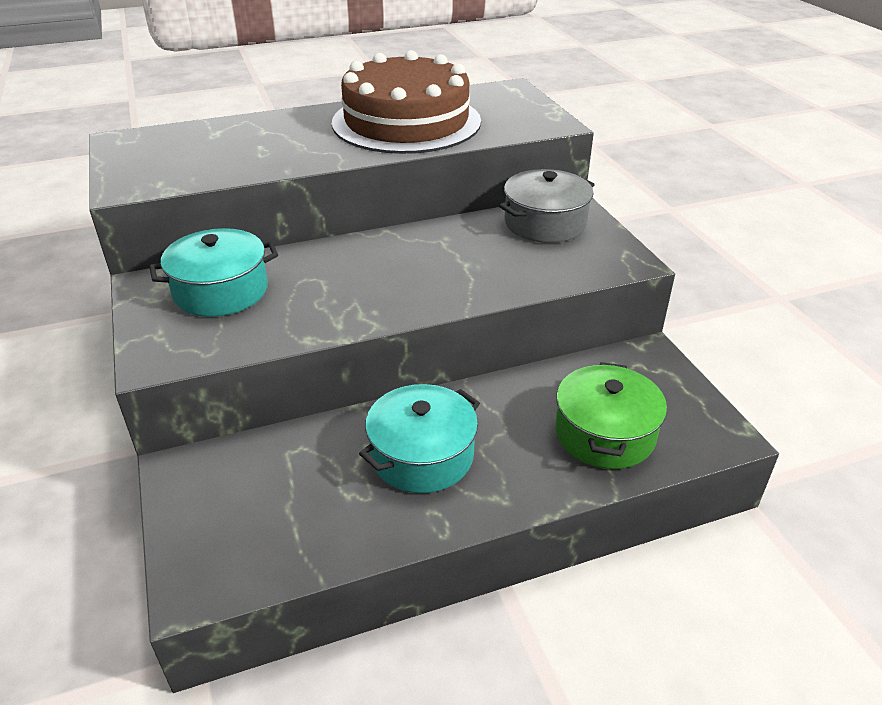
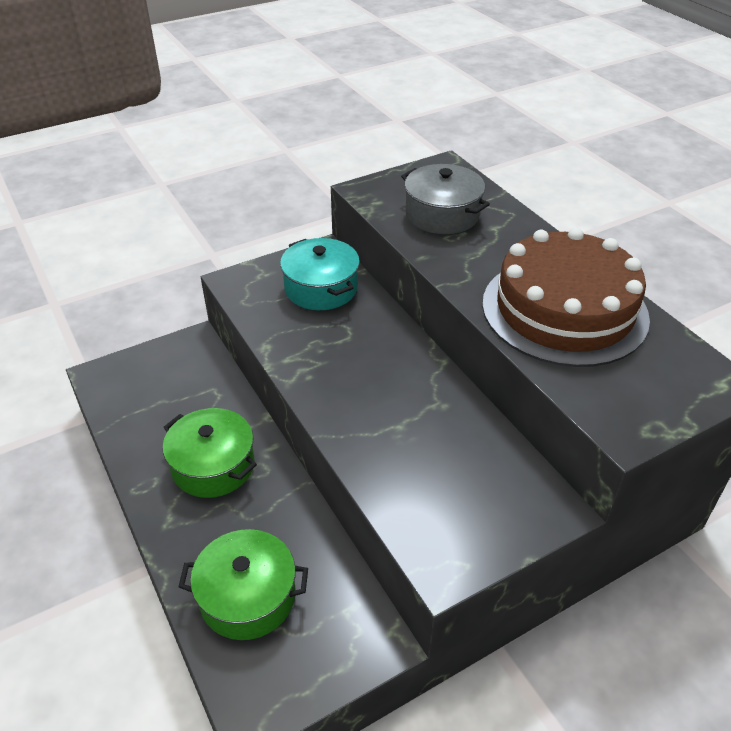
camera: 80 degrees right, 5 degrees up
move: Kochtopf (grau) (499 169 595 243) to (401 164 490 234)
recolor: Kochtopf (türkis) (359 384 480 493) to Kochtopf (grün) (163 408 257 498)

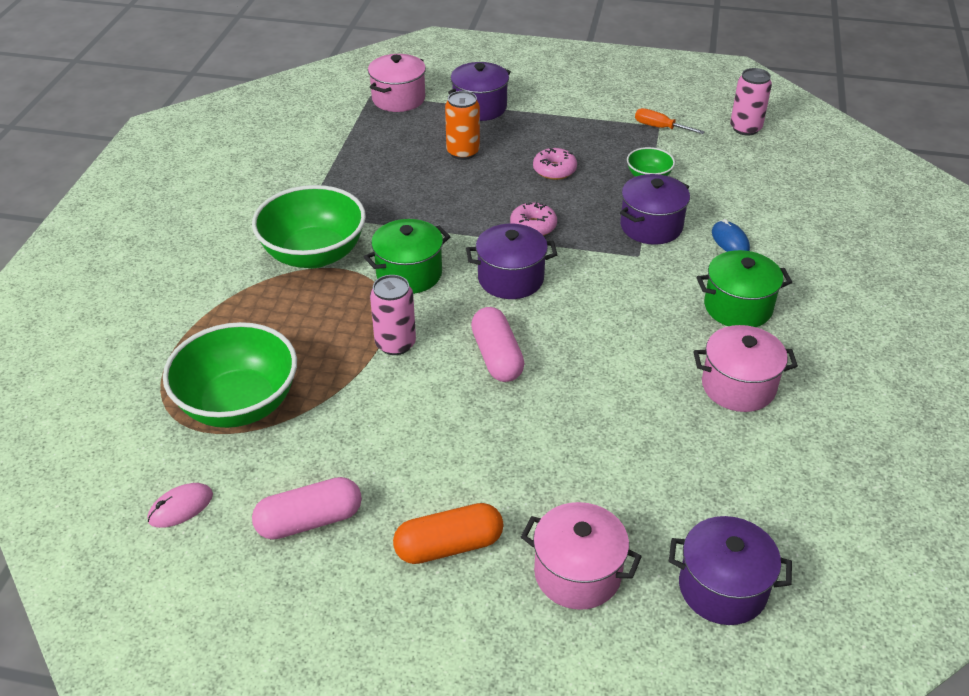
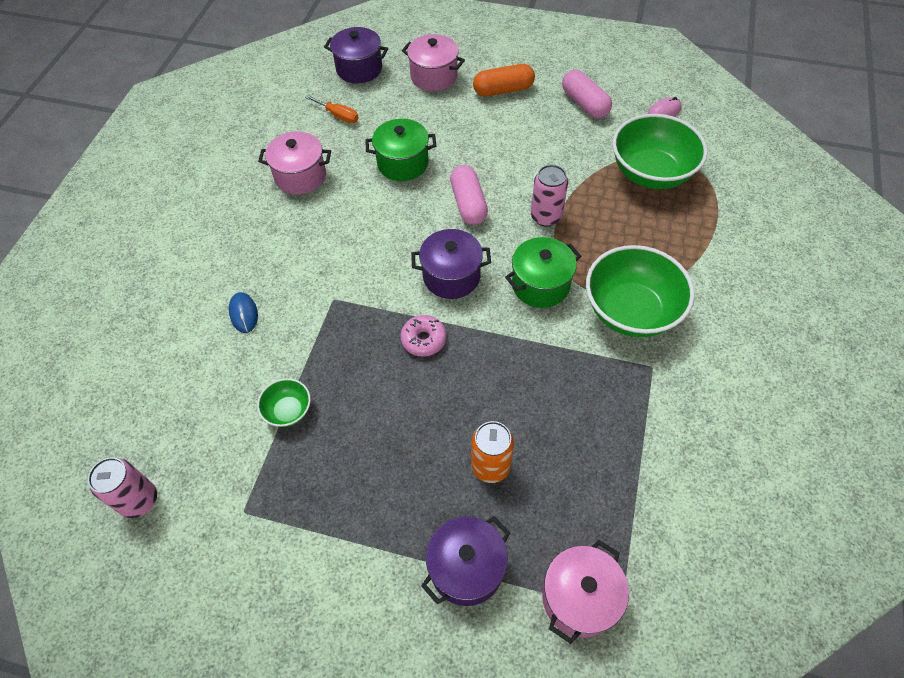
camera: 175 degrees left, 15 degrees up
delete: Donut (rosa) (533 148 577 180); Kochtopf (lila) (620 174 690 245)
move: Schraubenzieher (orange) (635 108 705 134) to (305 95 359 123); Kochtopf (grün) (697 250 792 327) to (365 119 436 181)
rotate: Kapsel (rosa) (252 477 362 540) = (562 70 612 118) 75 degrees clockwise

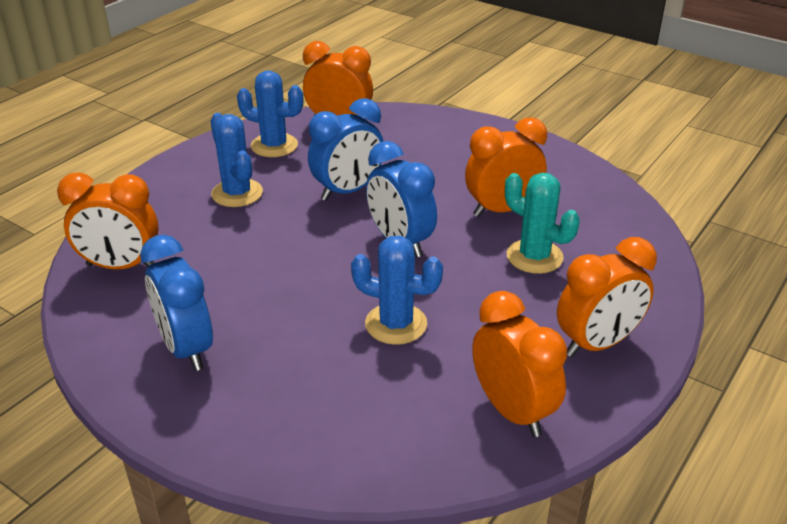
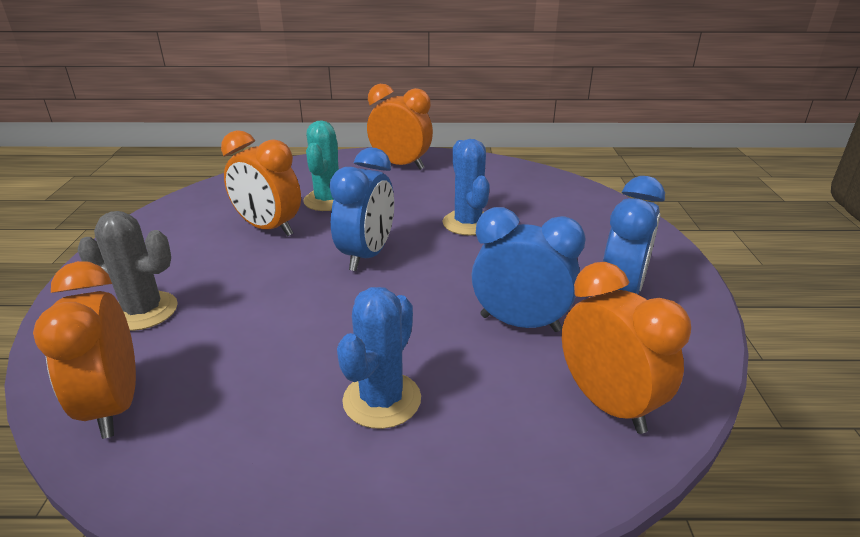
camera: 125 degrees left, 5 degrees down
delete: Kaktus (blau) (237 70 303 157); Wecker (orange) (472 291 567 437)
insert: Kaktus (grau) (78 211 178 331)
move: Wecker (blau) (308 98 383 201) to (471 207 585 332)

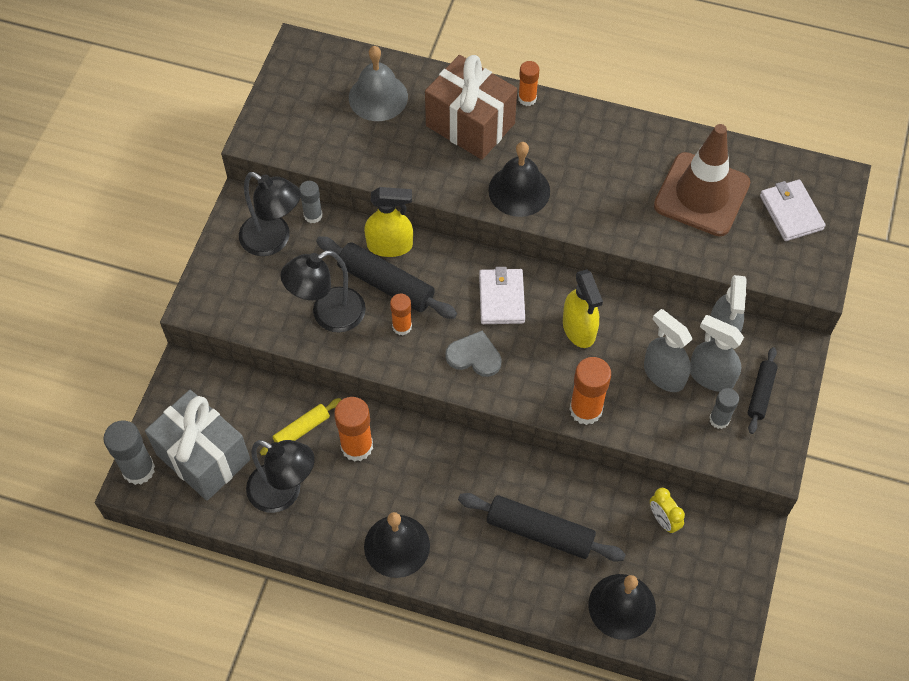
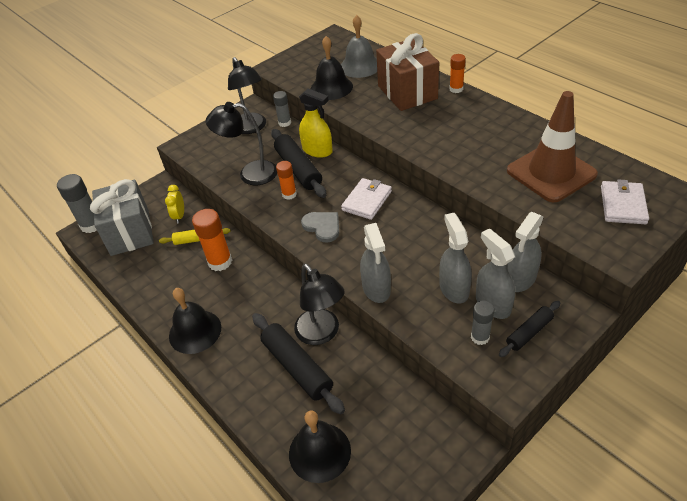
camera: 35 degrees right, 15 degrees down
delete: Sprühflasche (gelb) (563 269 603 348)
move: Lampe (schwarz) (246 440 315 513) to (294 264 345 345); Glocke (schwarz) (488 142 550 217) to (311 36 353 100); Wecker (gelb) (650 488 685 533) to (165 185 184 223)
replace: Klebestift (orange) (569 357 611 425) to Sprühflasche (grau) (360 223 391 303)

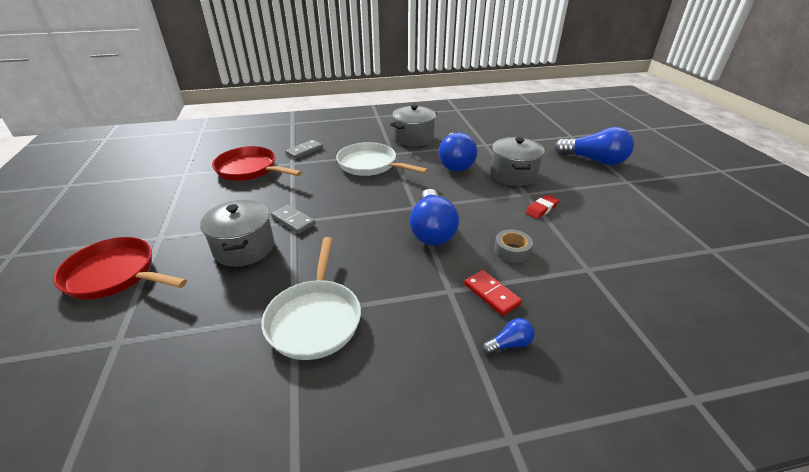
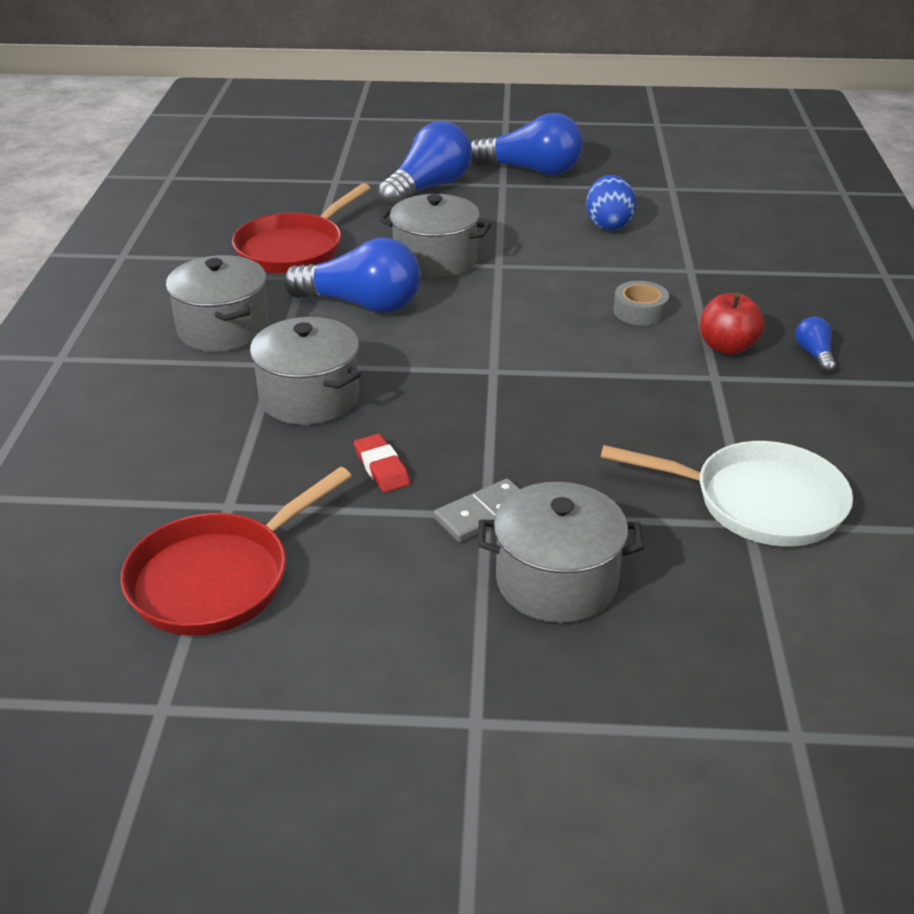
camera: 75 degrees left, 0 degrees up
delete: Dominostein (grau) (285 140 323 159)
insert: Ei (blau) (586 175 637 231)
move: Pfanne (rot) (53 237 187 300) to (232 183 371 274); Glühbirne (blau) (410 189 459 246) to (471 113 583 175); Radiergummi (rot) (525 195 559 219) to (354 434 410 493)
replace: Pfanne (weiß) (336 142 428 176) to Kochtopf (grau) (250 317 361 425); Dominostein (rot) (464 270 522 316) to Apfel (rot) (700 292 765 355)

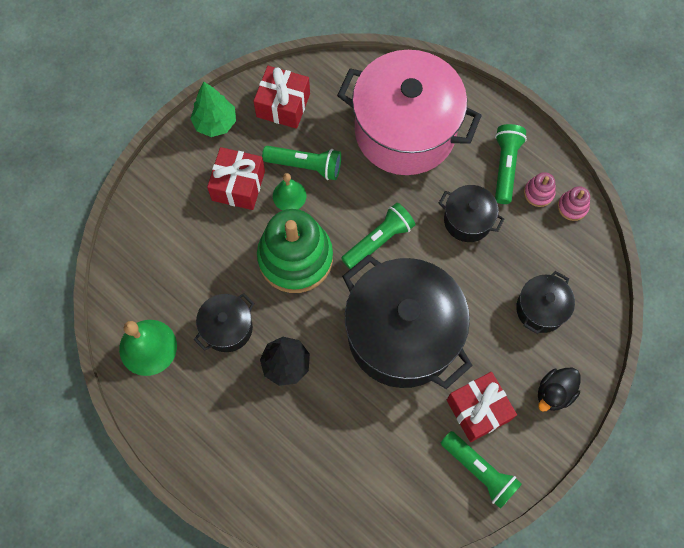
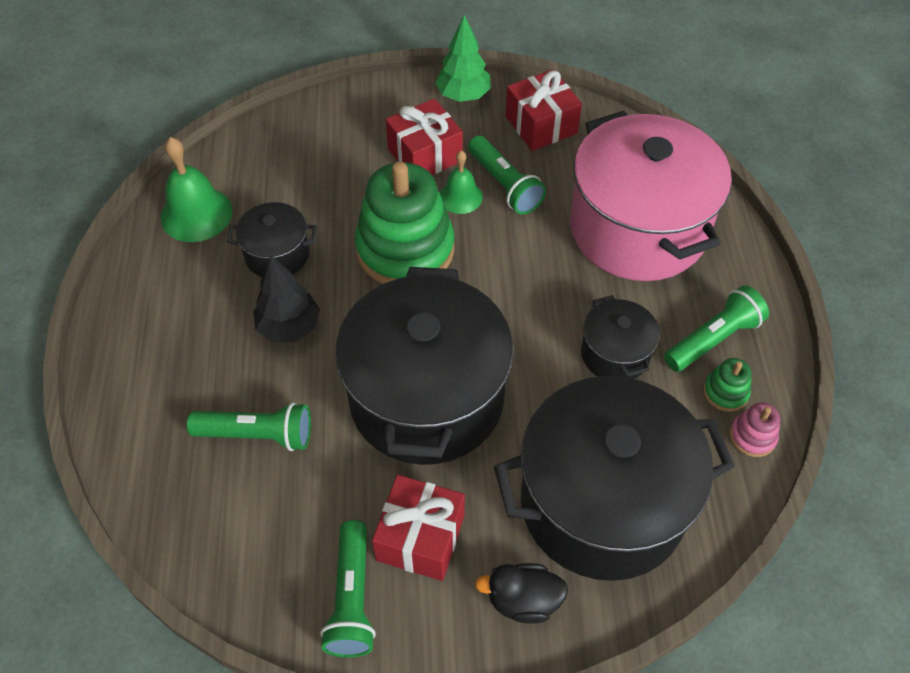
camera: 45 degrees right, 15 degrees down
move: Taschenlampe (grün) (341 203 416 269) to (187 402 311 451)
recolor: Stapelspielzeug (rosa) (524 172 556 207) to Stapelspielzeug (grün) (704 358 751 412)
resize: Kochtopf (schwarz) (516 271 575 334) = (494 376 735 581) x2.17

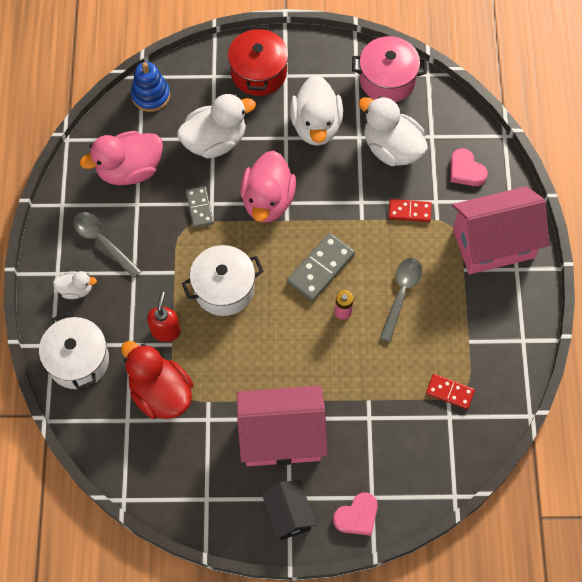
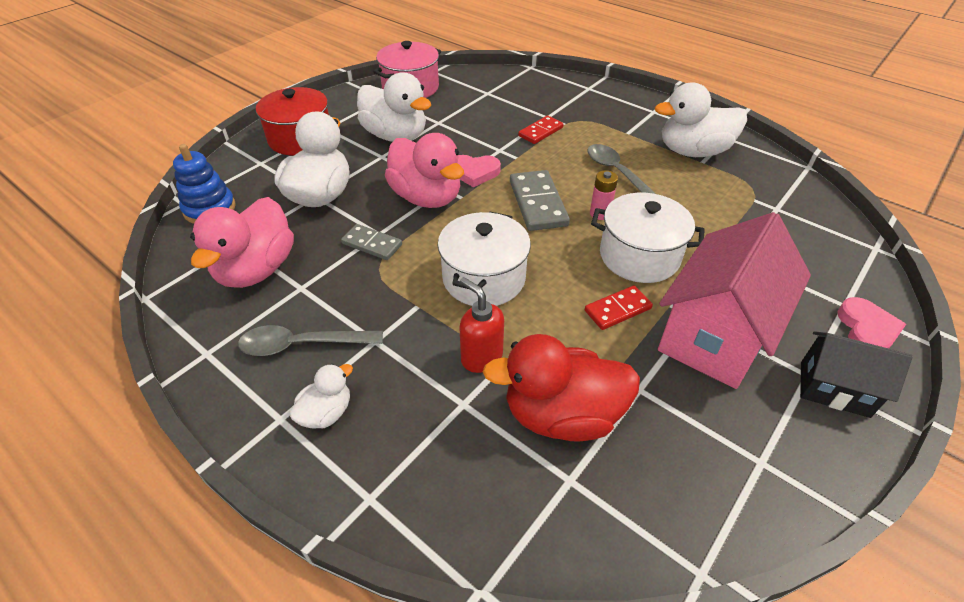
camera: 50 degrees left, 20 degrees down
delete: Haus (rosa) (452 186 550 274)
move: Kochtopf (weiß) (39 312 109 390) to (591 193 705 283); Ente (weiß) (359 96 428 166) to (655 83 747 157); Dominostein (rot) (426 374 475 409) to (585 286 653 330); Herz (rosa) (450 148 488 186) to (457 155 501 187)

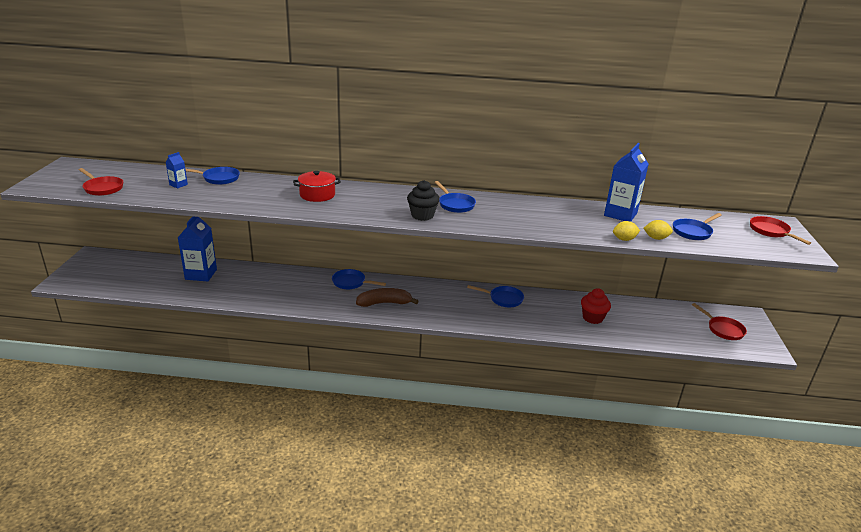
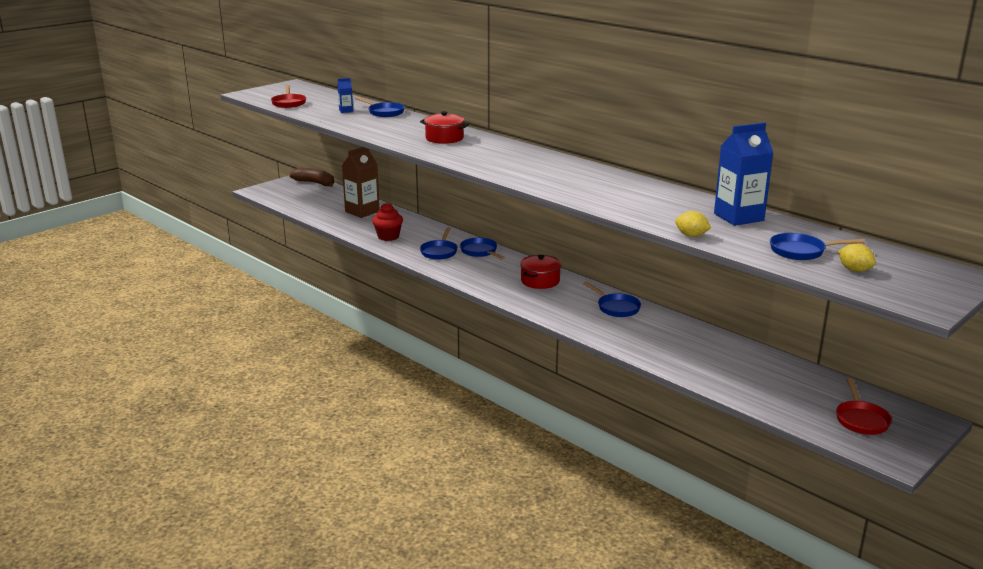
camera: 40 degrees right, 5 degrees down
delete: Muffin (schwarz) (407 180 440 221); Pfanne (rot) (750 216 811 245)
insert: Kochtopf (rot) (520 255 562 289)
move: Banane (braun) (356 288 419 307) to (290 168 334 187); Pfanne (blau) (434 181 476 213) to (420 227 458 260); Muffin (rot) (581 288 611 324) to (372 203 403 241); Zitrone (gelb) (644 220 673 240) to (838 243 876 272)
recolor: Getränkekarton (blau) (178 216 217 282) to Getränkekarton (braun) (342 147 380 218)

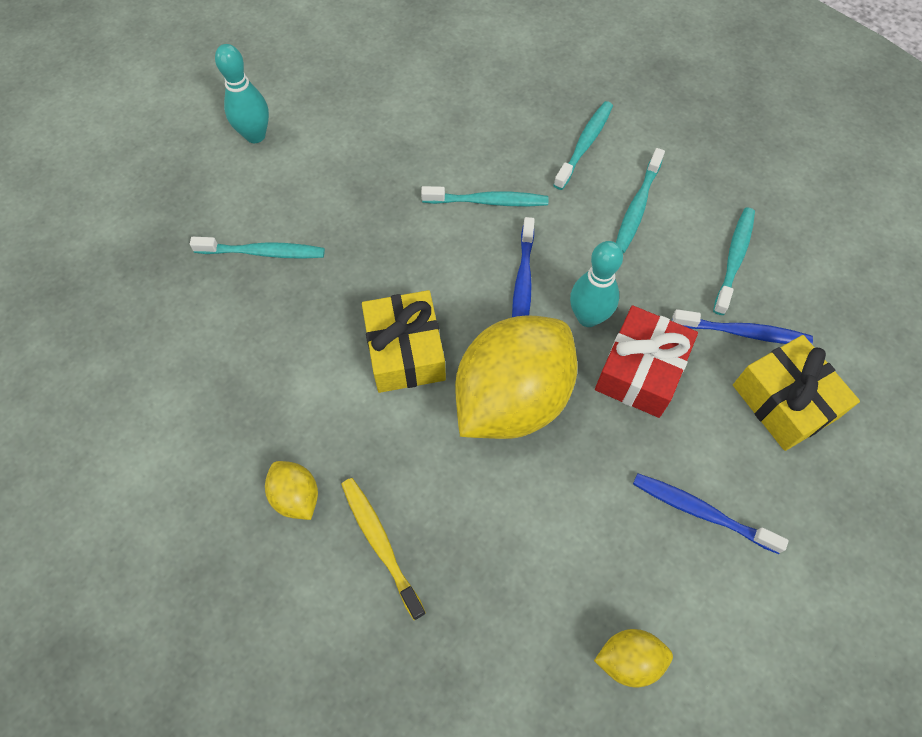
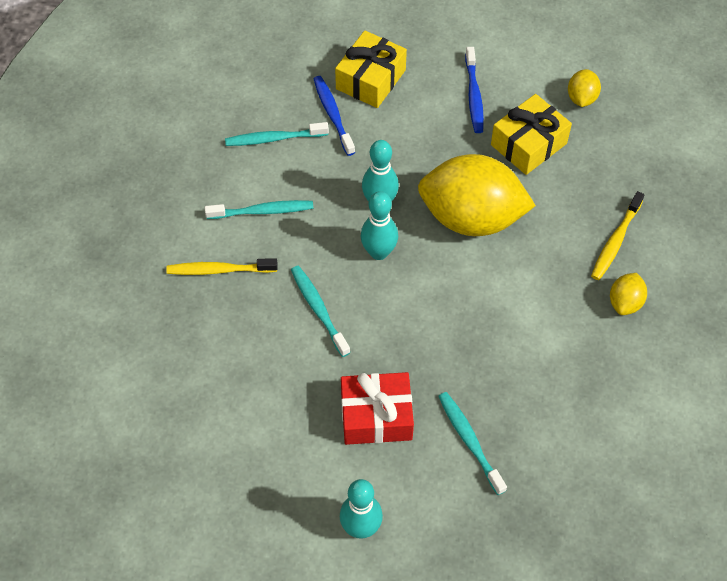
camera: 120 degrees left, 5 degrees down
move: Geschenk (gelb) (362 290 446 393) to (491 94 572 175); Geschenk (rot) (595 305 698 418) to (341 372 414 445)
replace: Zahnbürste (blau) (512 217 535 317) to Bowlingkegel (türkis) (360 191 398 260)
recolor: Zahnbürste (türkis) (553 101 613 190) to Zahnbürste (gelb) (166 258 278 275)
rotate: Zitrone (gelb) (594 629 673 687) = (568 69 601 107) 45 degrees clockwise

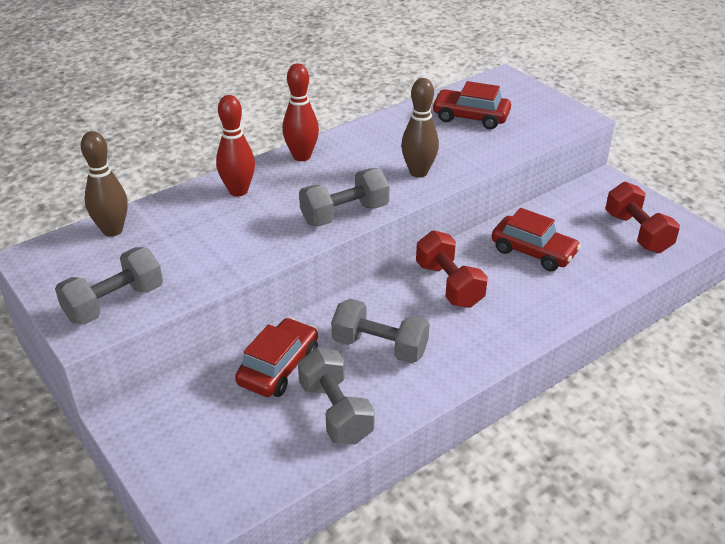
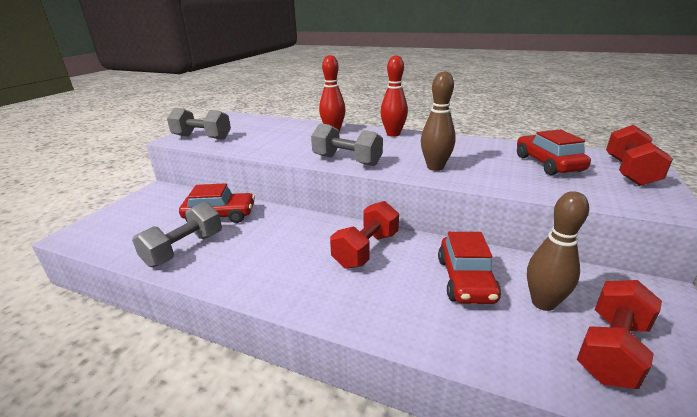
camera: 60 degrees right, 10 degrees down
delete: Hantel (grau) (331 299 430 364)
insert: Hantel (rot) (606 125 673 186)
move: Bowlingkegel (braun) (81 131 128 237) to (527 191 589 311)

